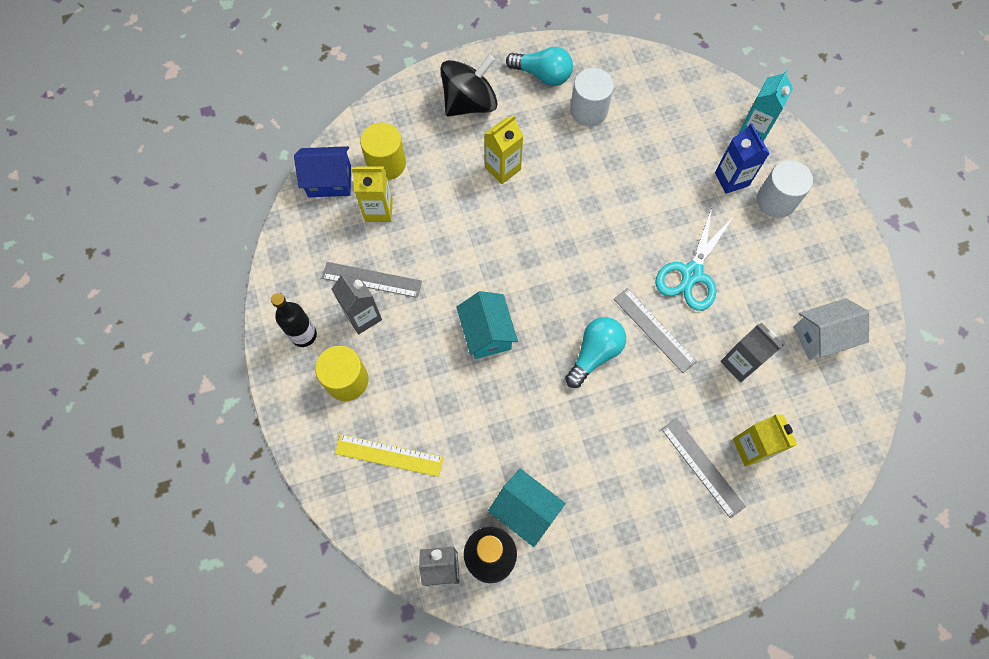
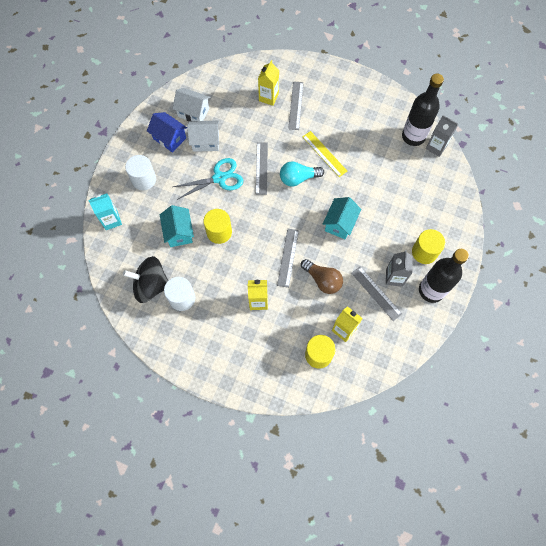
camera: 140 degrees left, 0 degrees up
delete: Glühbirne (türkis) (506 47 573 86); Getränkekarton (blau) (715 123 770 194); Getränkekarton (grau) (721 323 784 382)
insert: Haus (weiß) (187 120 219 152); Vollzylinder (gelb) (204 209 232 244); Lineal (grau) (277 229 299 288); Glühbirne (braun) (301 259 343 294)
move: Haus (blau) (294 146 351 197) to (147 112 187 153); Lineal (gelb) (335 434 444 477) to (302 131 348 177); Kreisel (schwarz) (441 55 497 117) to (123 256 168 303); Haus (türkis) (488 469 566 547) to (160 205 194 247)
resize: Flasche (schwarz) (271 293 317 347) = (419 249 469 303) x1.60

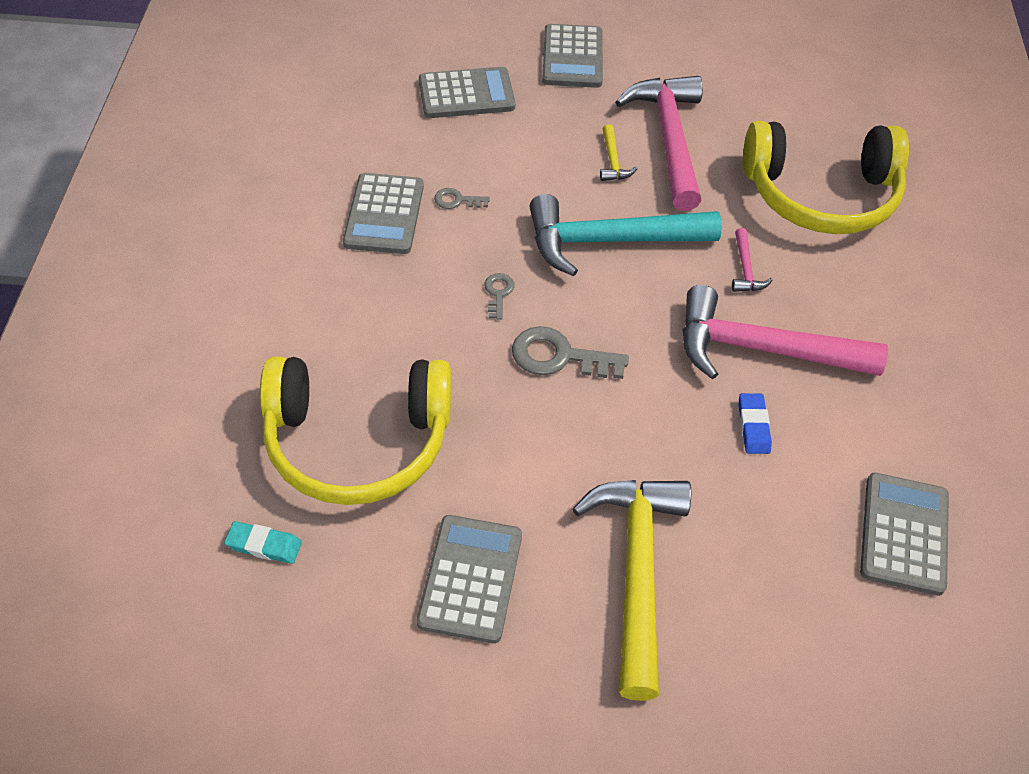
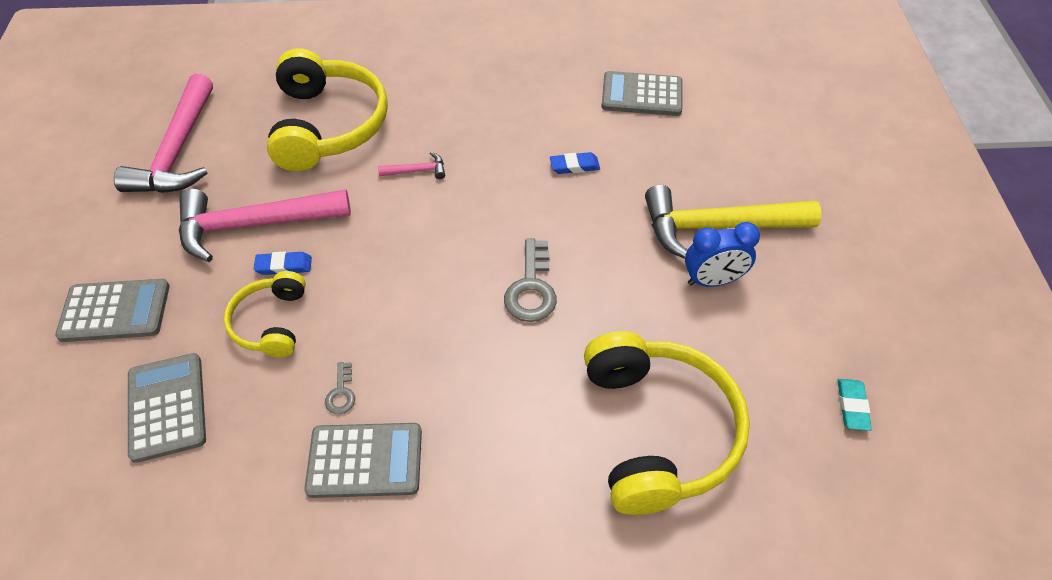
camera: 95 degrees left, 0 degrees up
delete: Taschenrechner (grau) (417 515 522 644); Schlüssel (grau) (485 273 514 320); Hammer (türkis) (530 194 722 276)
insert: Kopfhörer (gelb) (224 271 306 358); Wecker (blau) (685 222 760 287)
move: Radiergummi (türkis) (224 521 302 564) to (837 379 872 431); Hammer (rosa) (683 285 888 379) to (114 74 213 193)
replace: Hammer (gelb) (600 124 638 181) to Radiergummi (blau) (254 251 312 275)

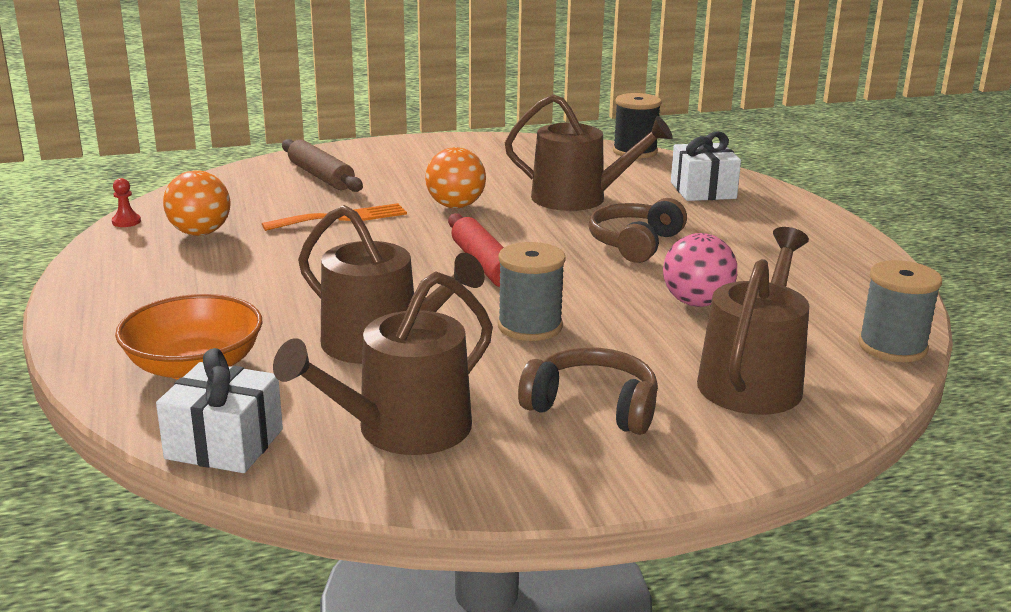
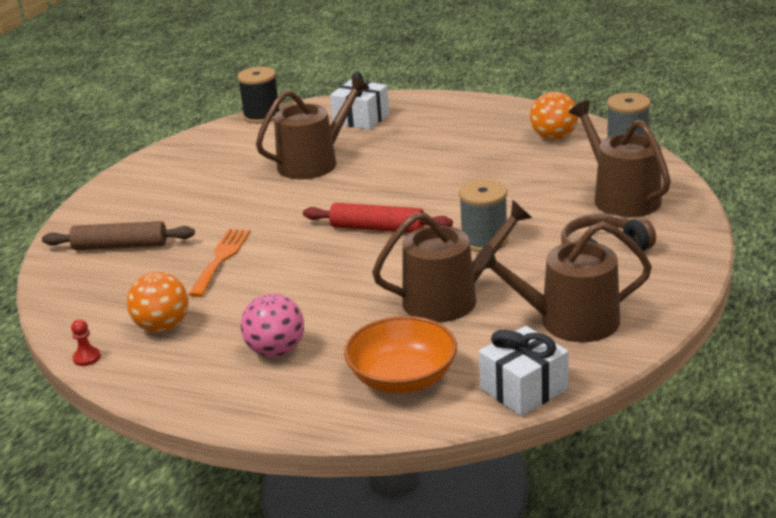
camera: 50 degrees left, 5 degrees up
delete: Kopfhörer (braun) (589 198 687 263)
move: Ball (orange) (425 147 486 208) to (530 92 578 140); Ball (rosa) (663 233 737 307) to (241 294 304 357)
rotate: Gießkanne (braun) (273 271 493 455) = (474 222 652 342) 90 degrees clockwise

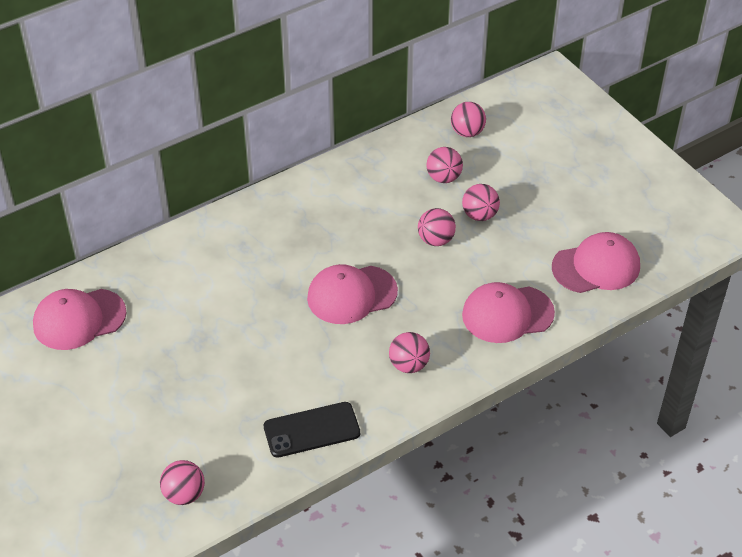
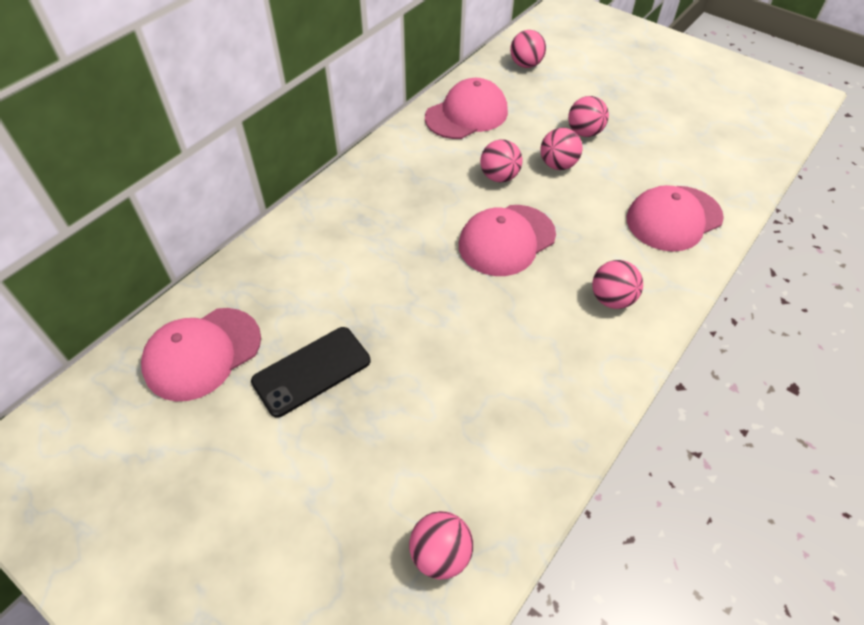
camera: 20 degrees left, 5 degrees up
move: Handy (schwarz) (264 402 360 458) to (251 327 370 418); Ball (rosa) (426 147 463 183) to (480 139 522 182); Kappe (rosa) (552 232 640 293) to (425 78 508 139)

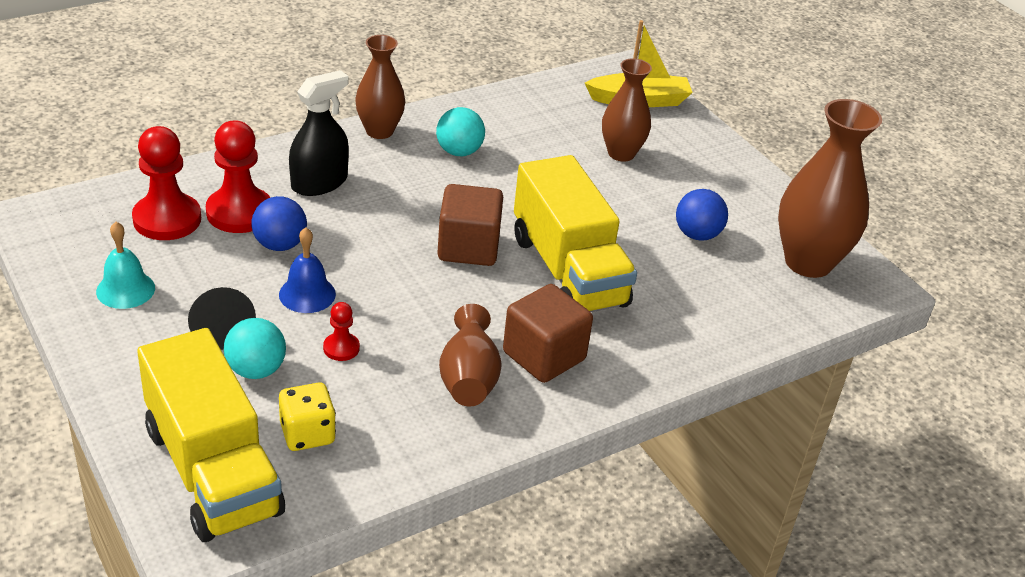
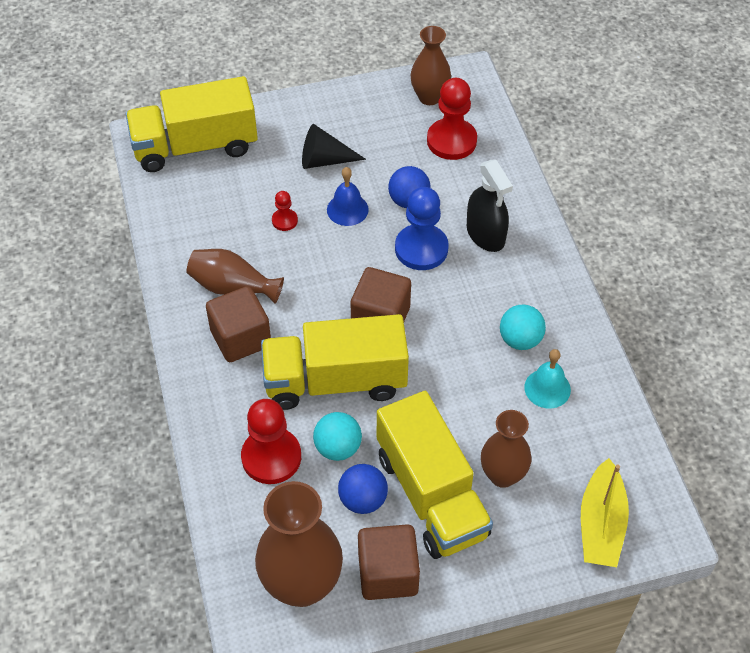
camera: 110 degrees right, 15 degrees up
delete: Spielwürfel (gelb) (279 382 336 451)
insert: Kubus (braun) (358 524 420 600); Lastwagen (gelb) (377 391 493 559); Bauer (blau) (395 187 449 270)
move: Glocke (türkis) (96 222 155 309) to (524 349 571 409); Bauer (rot) (206 120 271 233) to (241 399 301 484); Ball (türkis) (224 318 286 379) to (313 412 362 461); Vase (braun) (355 35 405 139) to (410 26 451 105)

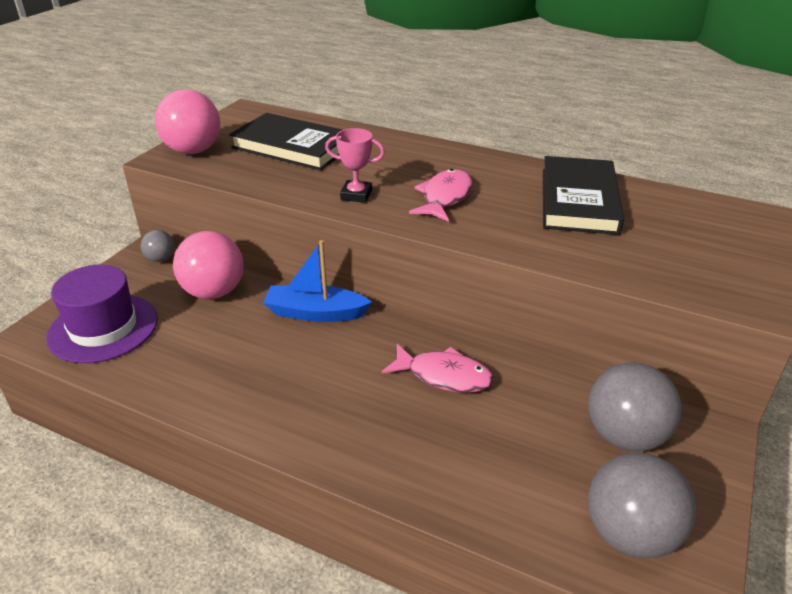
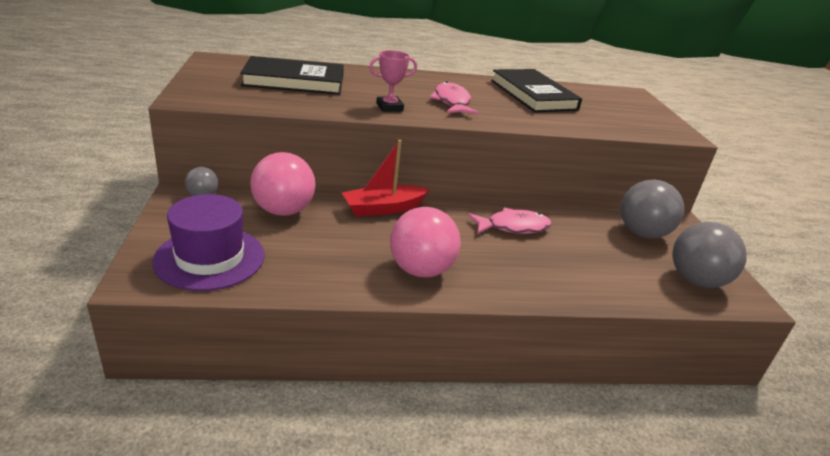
camera: 35 degrees left, 5 degrees down
move: Ball (rosa) (155 89 221 154) to (390 207 461 278)
recolor: Boot (blau) (263 240 372 322) to Boot (rot) (342 140 430 216)

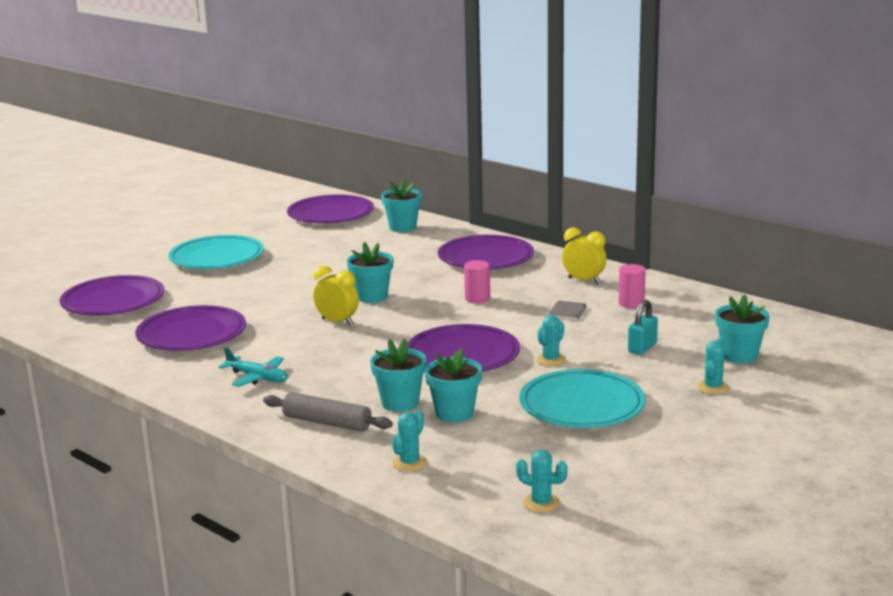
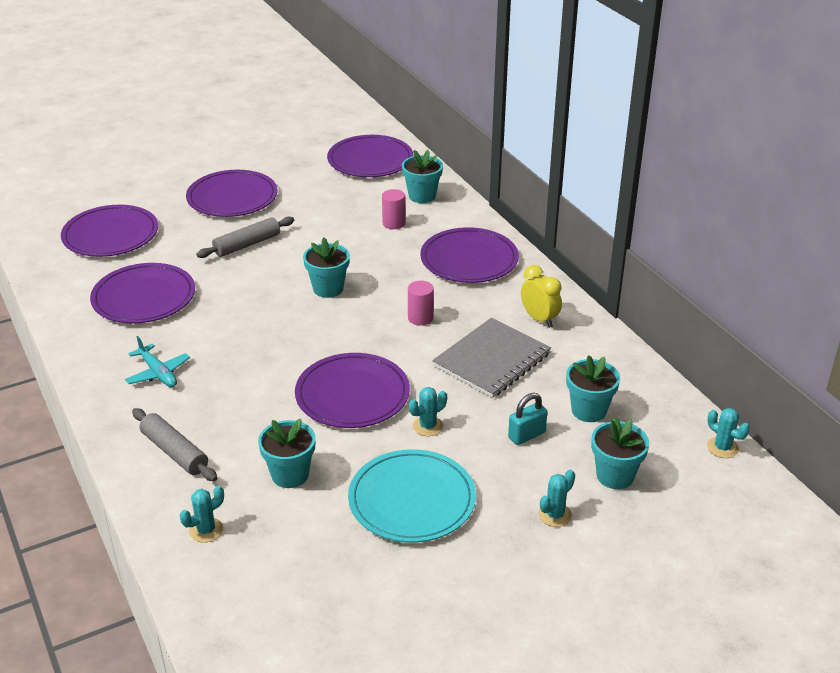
camera: 20 degrees right, 15 degrees up
delete: Wecker (gelb) (313 266 359 326)
insert: Nudelholz (grau) (196 217 294 258)
move: Blumentopf (türkis) (370 338 426 412) to (566 355 620 422); Kaktus (türkis) (516 450 568 513) to (707 408 750 458); Vollzylinder (rosa) (619 264 646 308) to (382 189 405 229)
recolor: Teller (türkis) (168 235 264 269) to Teller (lila) (186 170 277 217)
resize: Notizbuch (grau) (548 300 587 320) = (432 318 551 398) x2.49

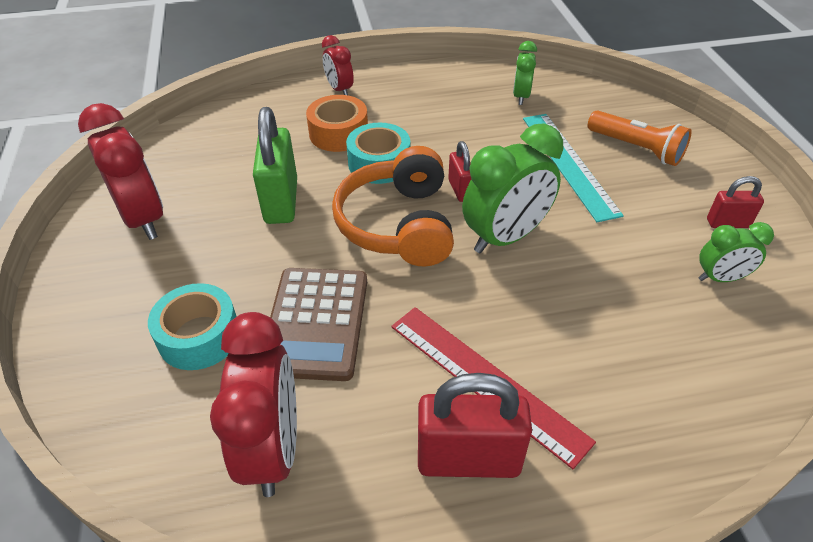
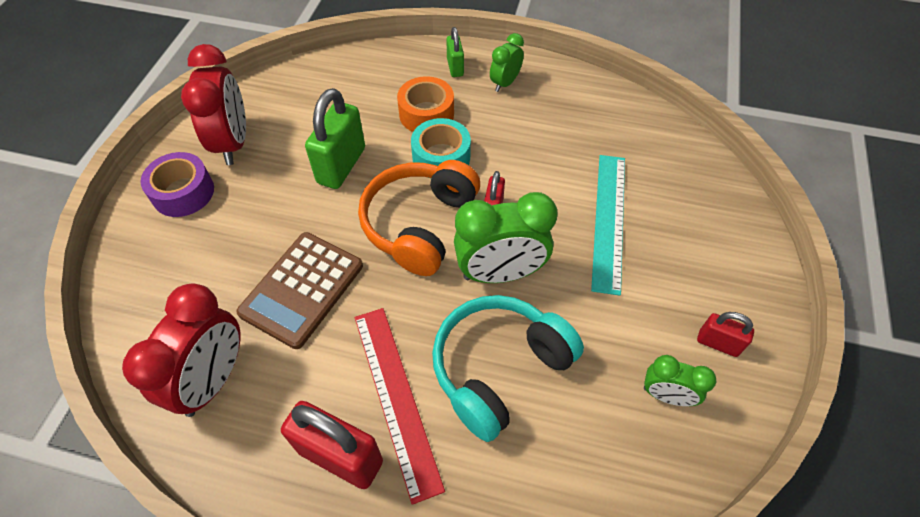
camera: 25 degrees right, 10 degrees up
delete: Klebeband (türkis) (148 283 237 370); Taschenlampe (orange) (588 110 692 166)
insert: Klebeband (lila) (140 152 214 217); Kopfhörer (türkis) (432 295 584 442)
move: Wecker (grün) (513 41 537 105) to (490 33 524 92)
replace: Wecker (rot) (322 35 354 95) to Vorhängeschloss (grün) (446 27 464 77)

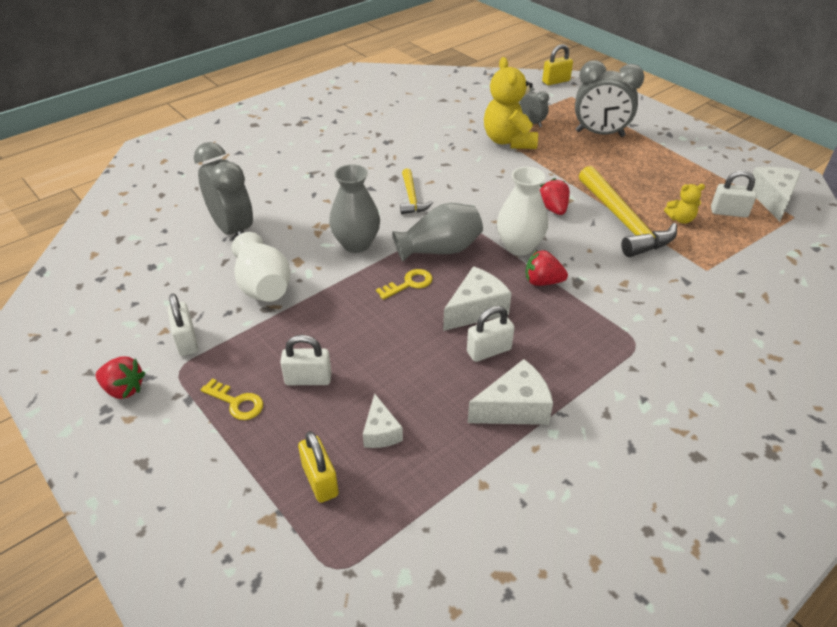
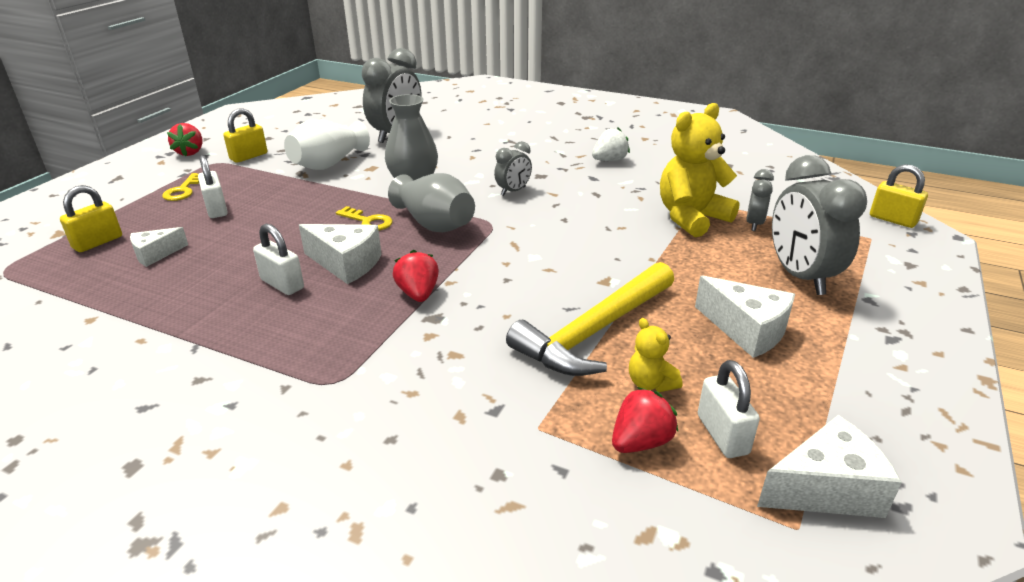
camera: 65 degrees right, 10 degrees down
delete: Vase (weiß) (497 167 548 255)
insert: Erdbeere (weiß) (592 128 630 161)
move: Käse (weiß) (468 359 553 425) to (695 275 795 358); Erdbeere (rot) (540 178 570 215) to (612 387 678 453)
replace: Hammer (gelb) (400 168 433 214) to Wecker (grau) (494 141 532 196)
recolor: Vorhängeschloss (weiß) (167 293 198 356) to Vorhängeschloss (gelb) (223 108 267 163)

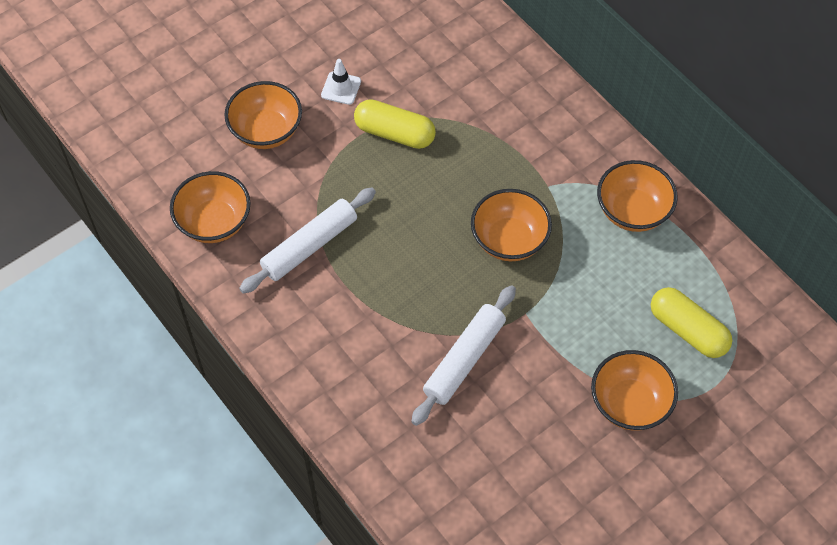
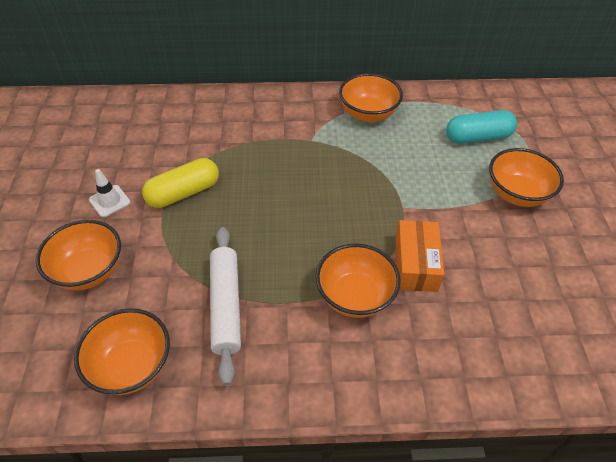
camera: 55 degrees left, 10 degrees down
move: Schüssel (orange) (471 189 552 261) to (316 244 401 318)
replace: Nudelholz (weiß) (411 285 516 426) to Schachtel (orange) (395 220 444 292)
recolor: Kapsel (gelb) (651 287 732 358) to Kapsel (türkis) (446 110 517 144)

